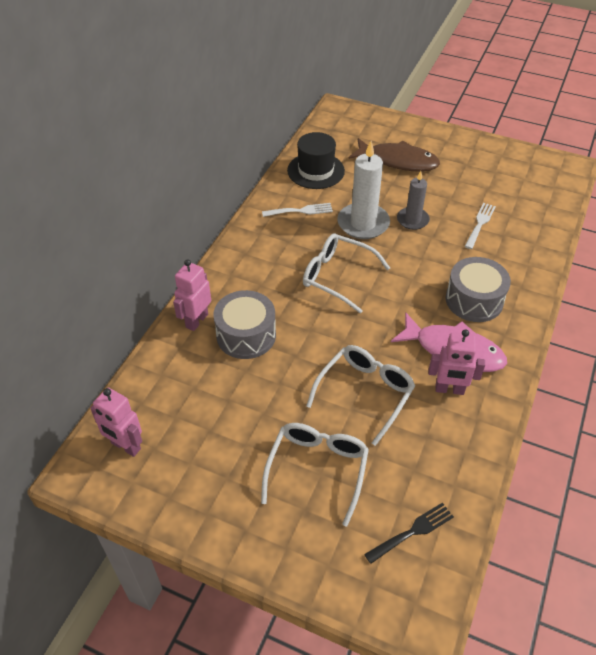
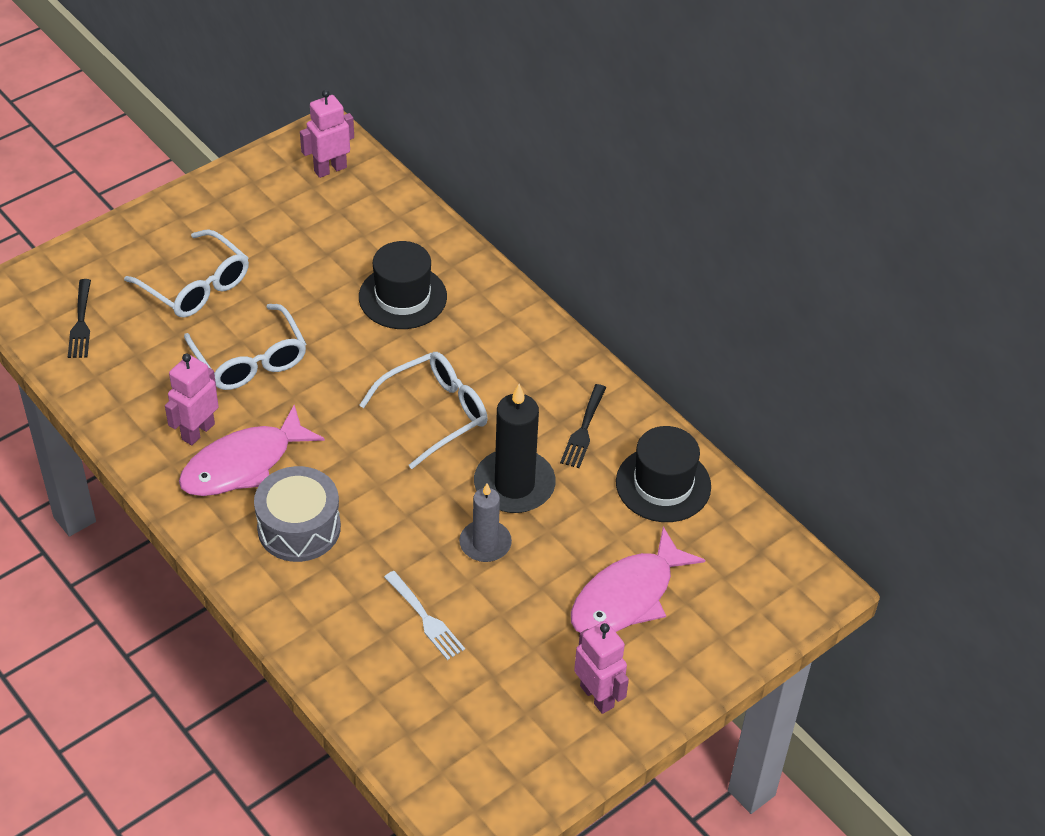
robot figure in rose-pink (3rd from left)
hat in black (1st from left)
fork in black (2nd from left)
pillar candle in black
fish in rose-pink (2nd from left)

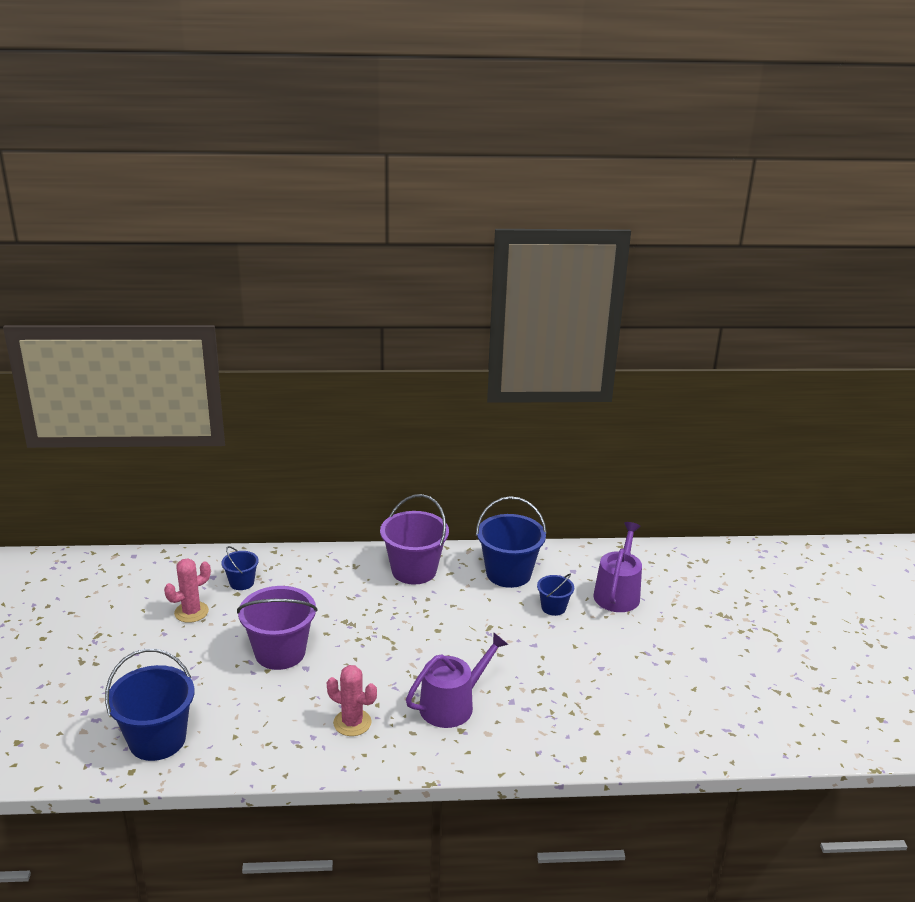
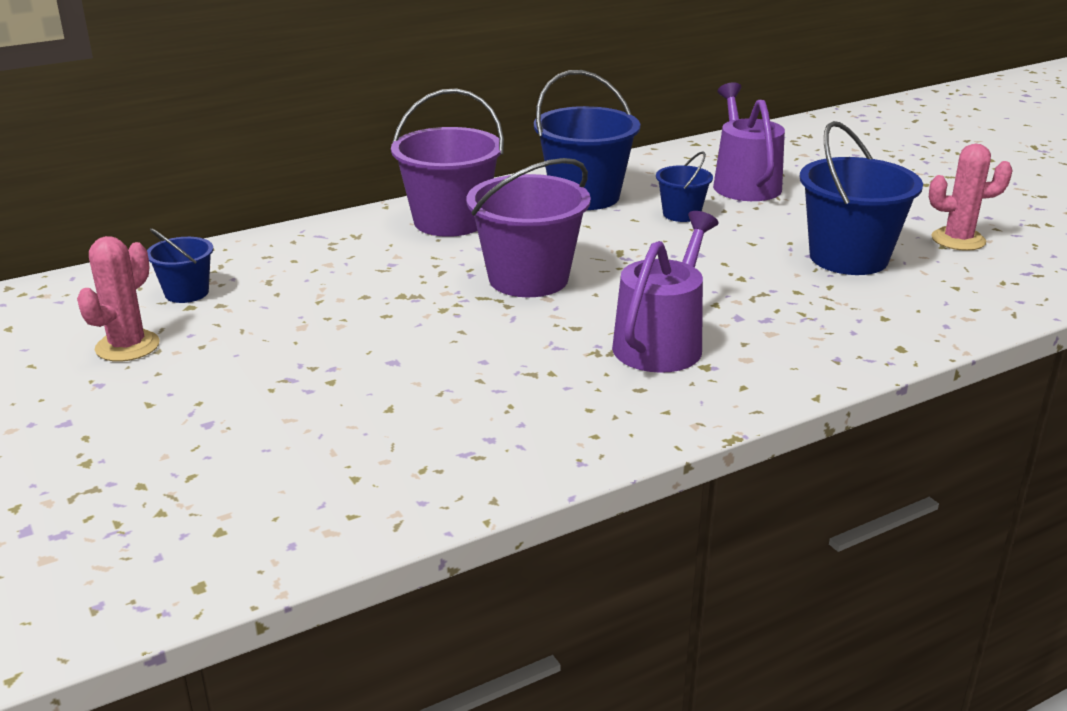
bucket in cobalt (4th from left)
bucket in royal purple (2nd from left)
saguaro cactus in rose-pink (2nd from left)

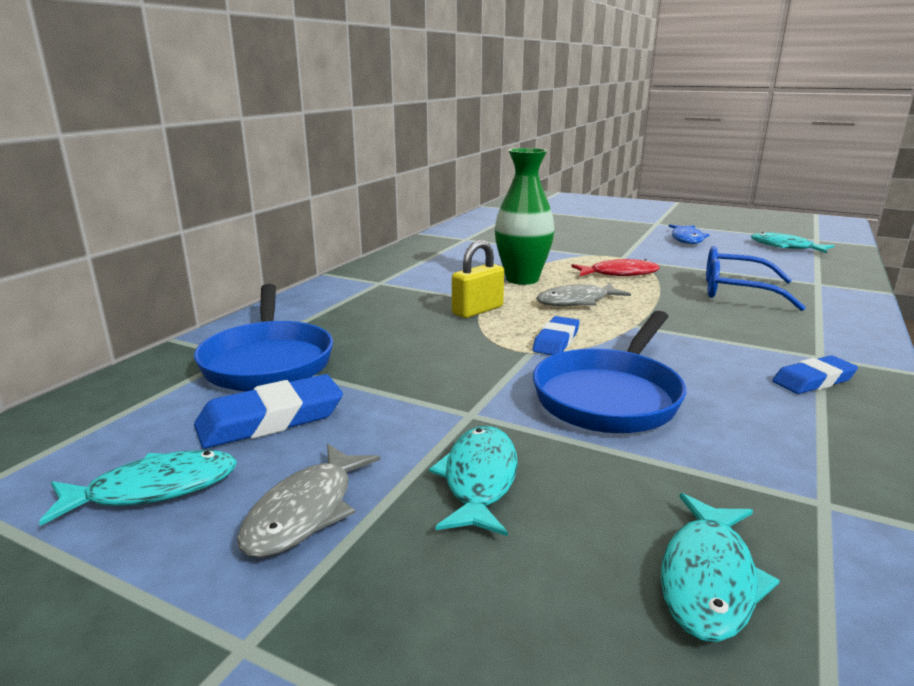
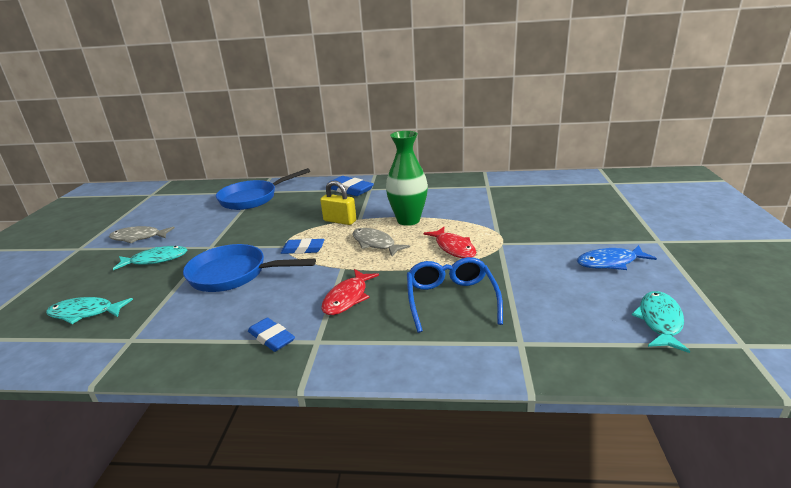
fish in teal (1st from left in the first image)
fish in crimson (1st from left)
eraser in cobalt (3rd from left)

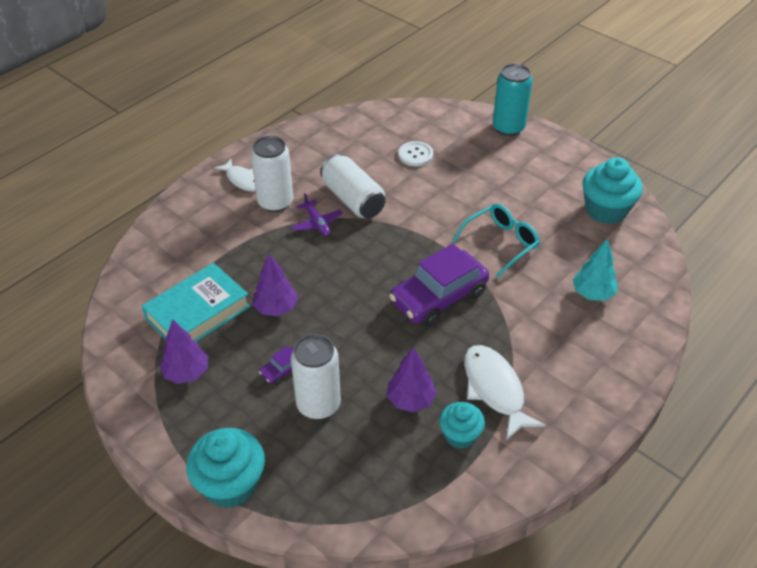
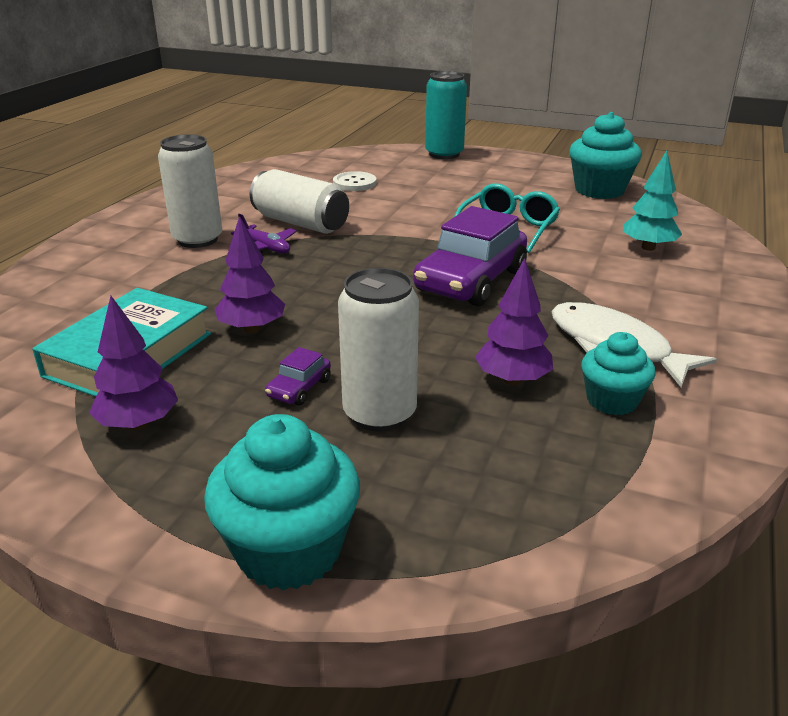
fish in snow-white (1st from left in the first image)

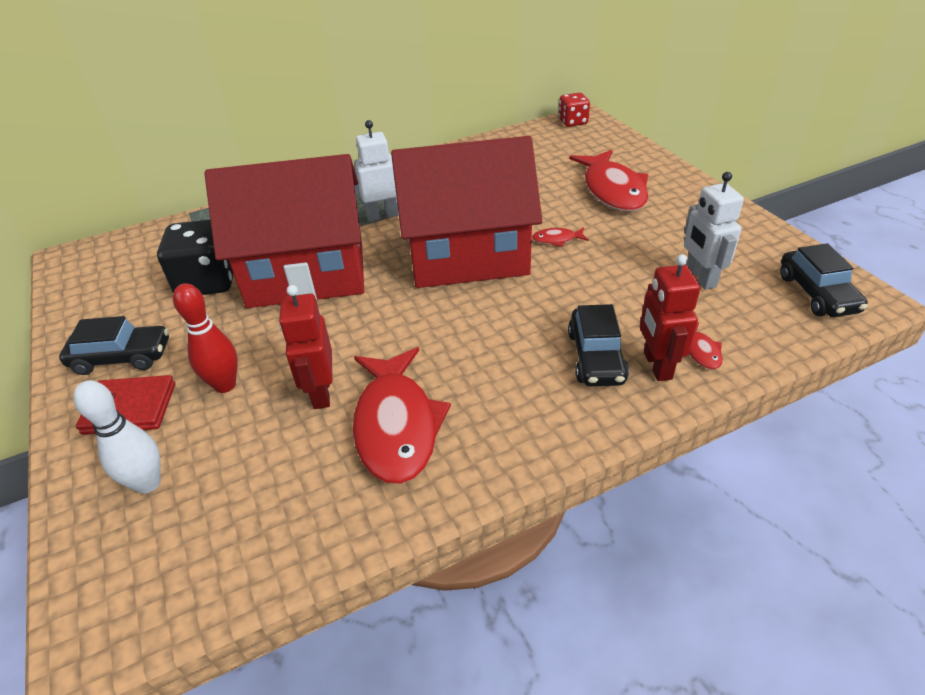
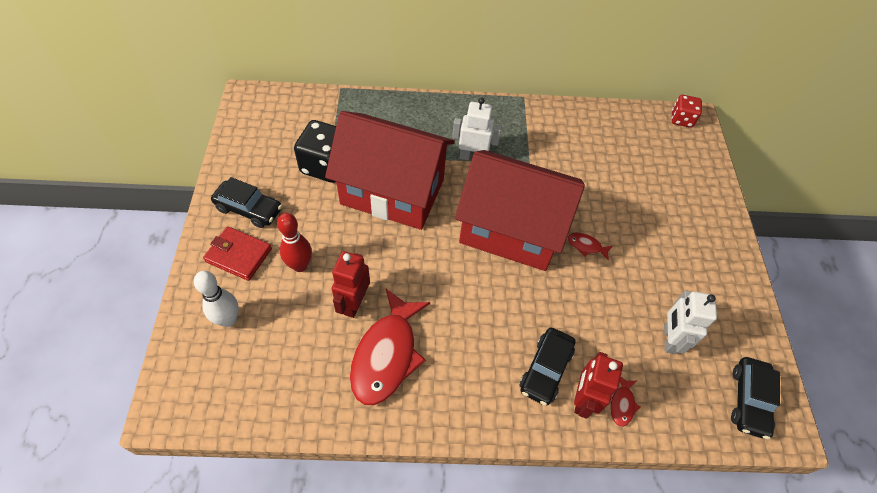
fish in crimson (3rd from left in the first image)

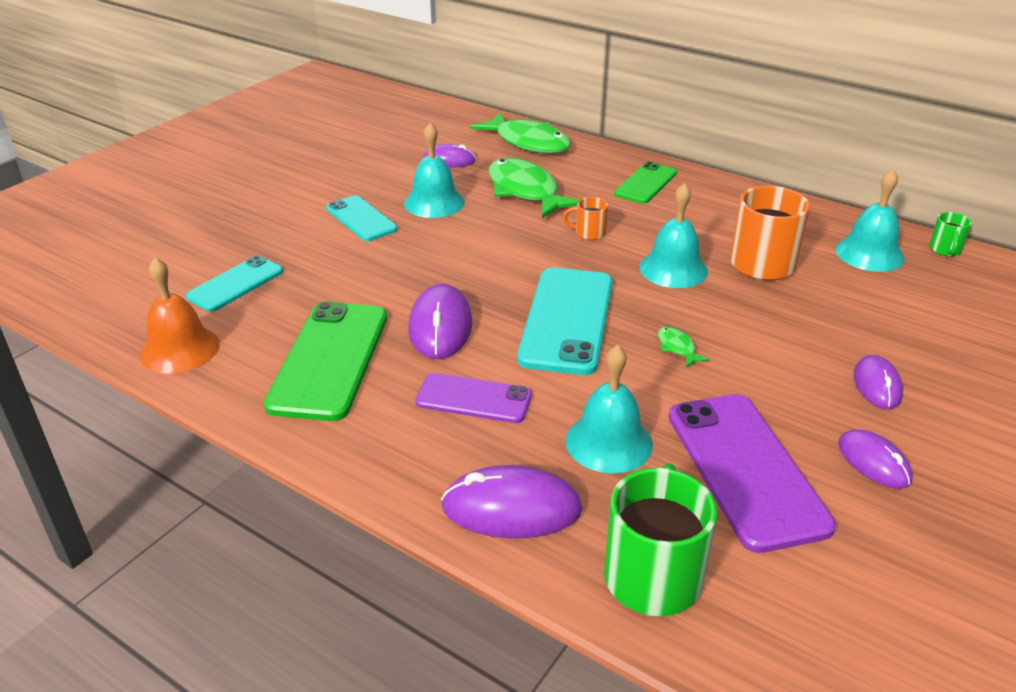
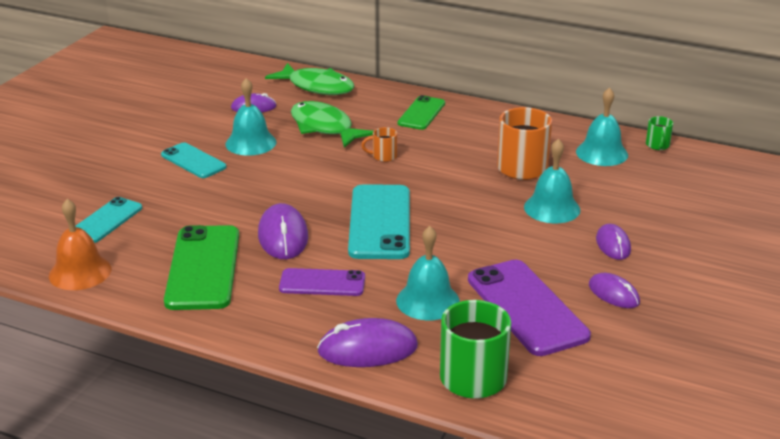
fish in green (3rd from left in the first image)
bell in teal (3rd from left)

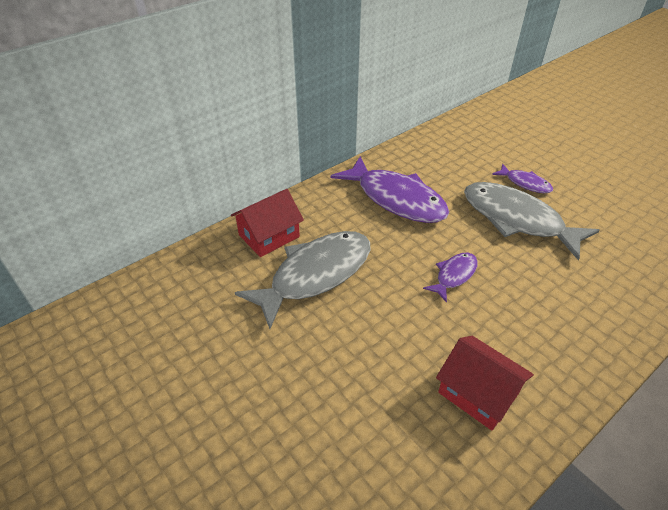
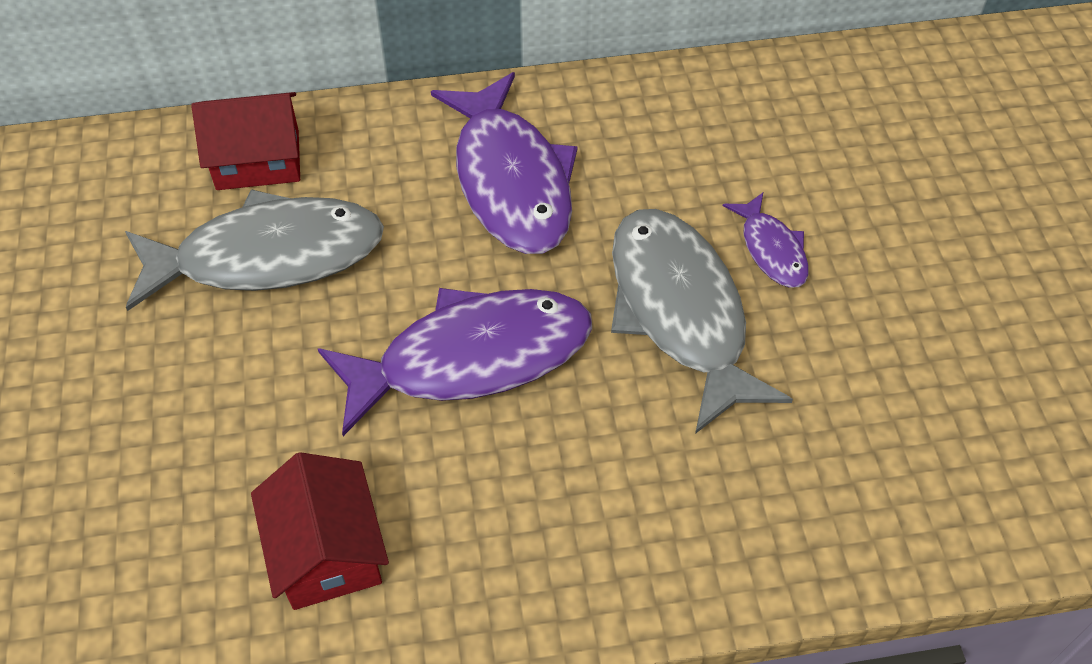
fish in royal purple (1st from left)

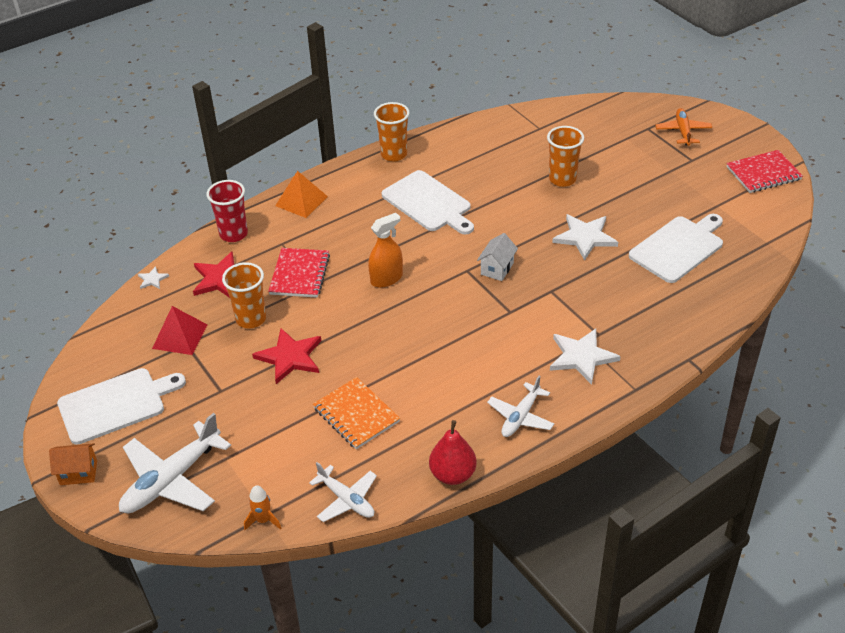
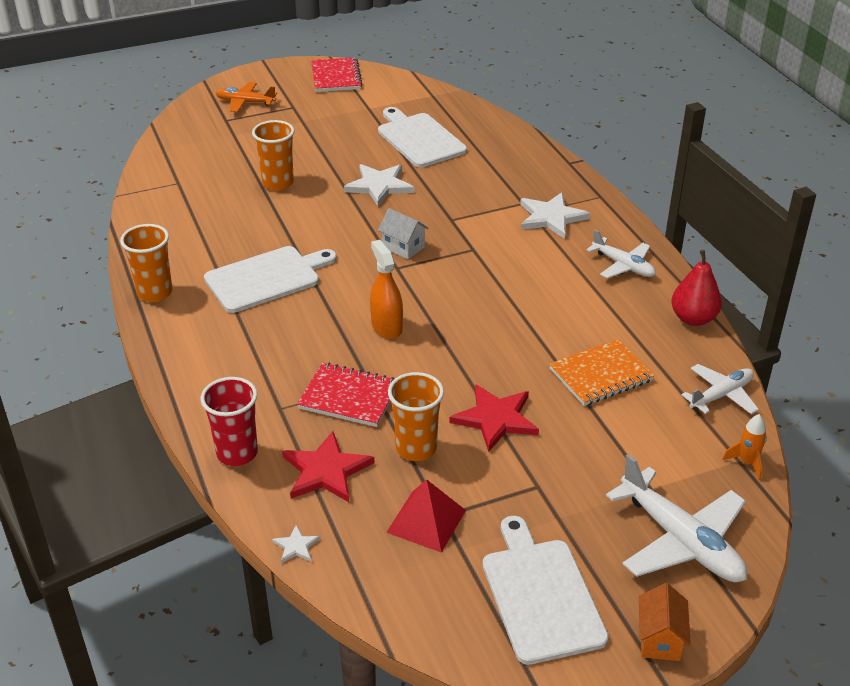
solid pyramid in bright orange

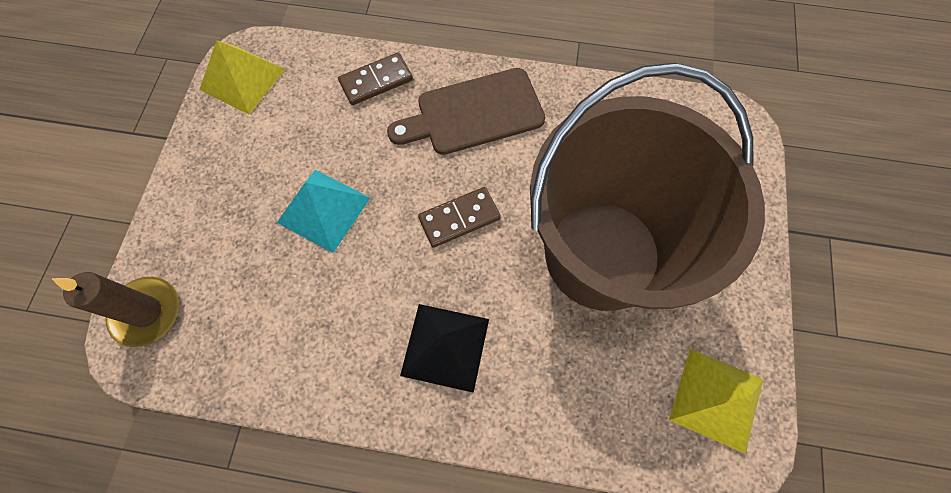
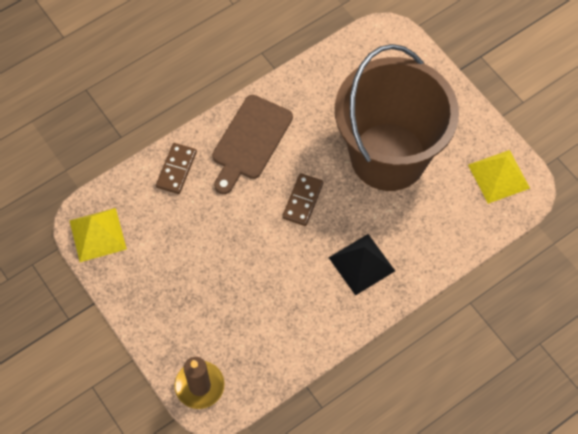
solid pyramid in teal

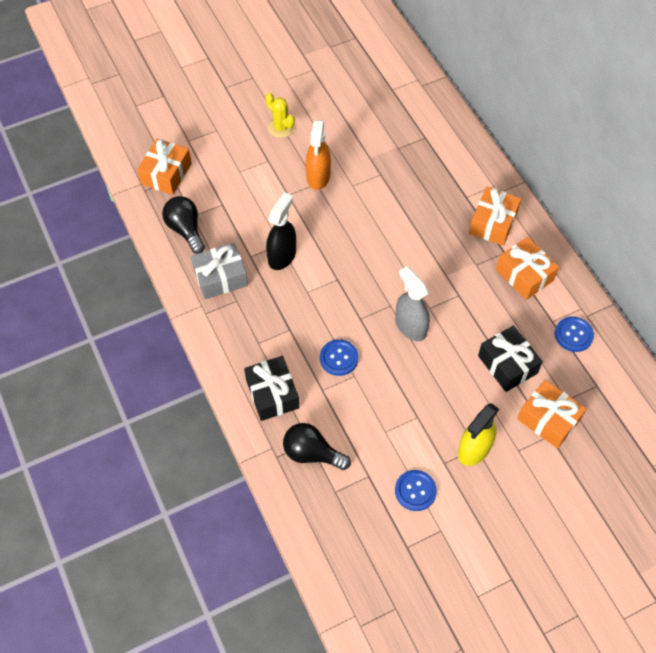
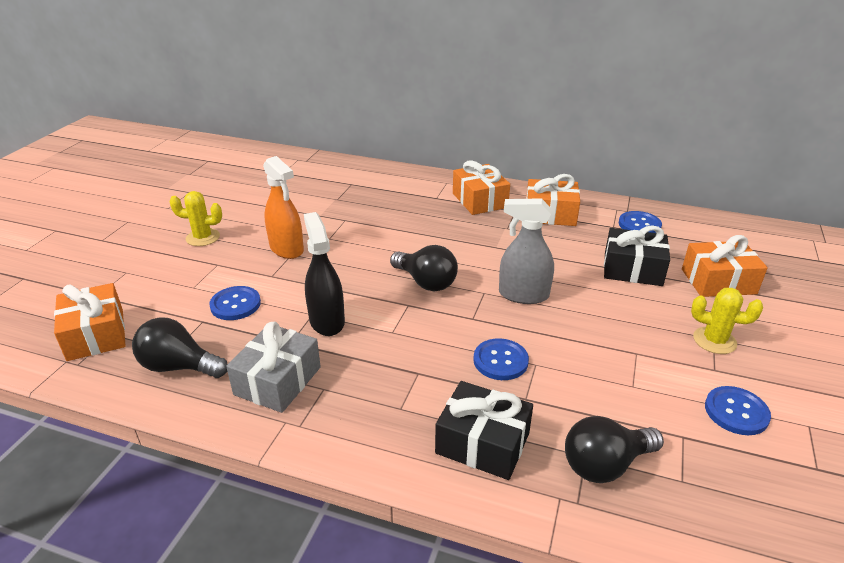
sewing button in cobalt (1st from left)
bulb in black (2nd from left)
saguaro cactus in golden (2nd from left)

